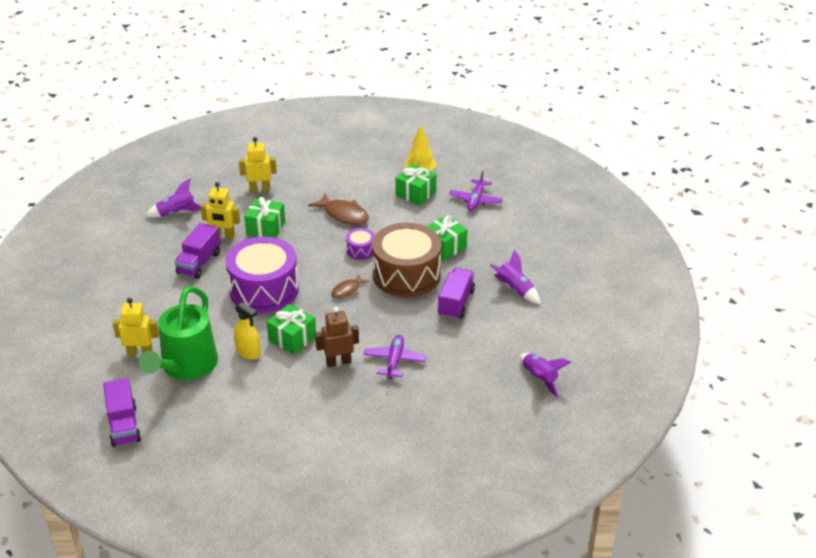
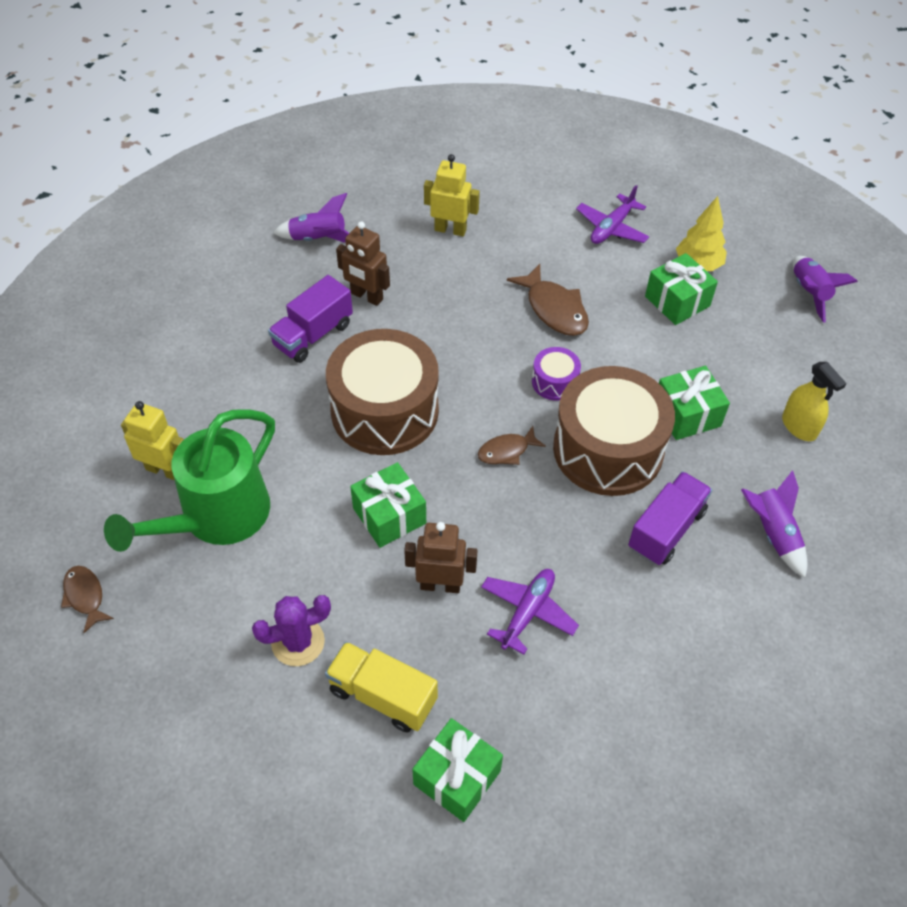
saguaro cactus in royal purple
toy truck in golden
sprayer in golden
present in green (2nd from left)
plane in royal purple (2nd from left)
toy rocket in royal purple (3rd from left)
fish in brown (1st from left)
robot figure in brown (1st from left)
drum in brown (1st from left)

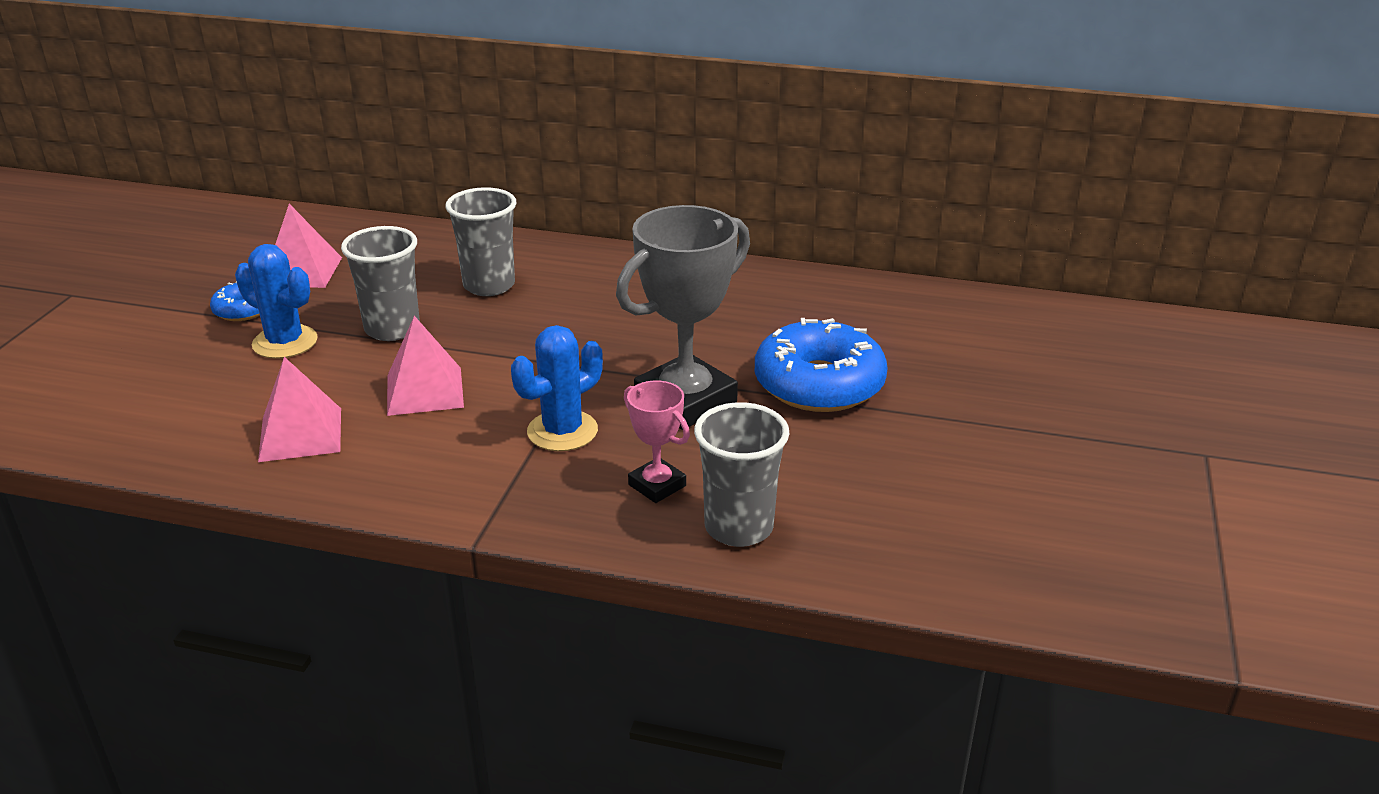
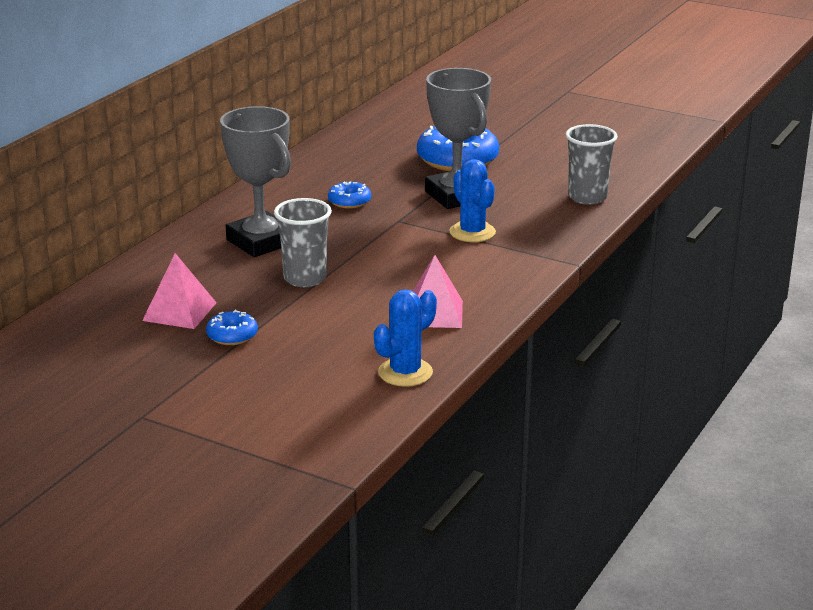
solid pyramid in rose-pink (3rd from left in the first image)
trophy in rose-pink
glazed donut in cobalt (2nd from left)
saguaro cactus in cobalt (1st from left)
trophy in ash-grey (1st from left)

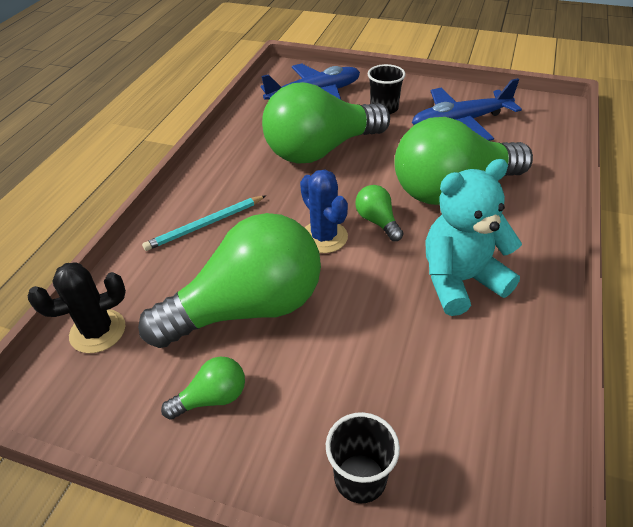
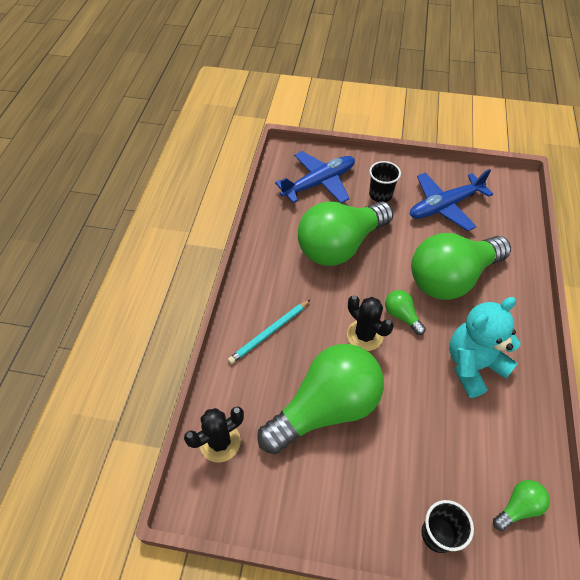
bulb in green (5th from left)
saguaro cactus in black (2nd from left)

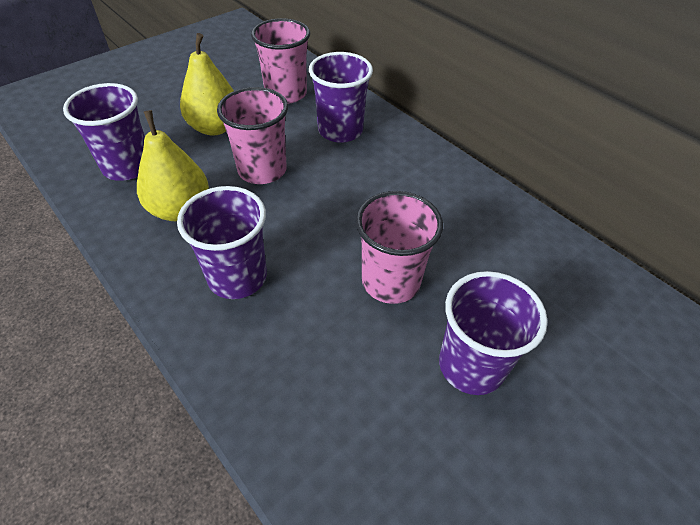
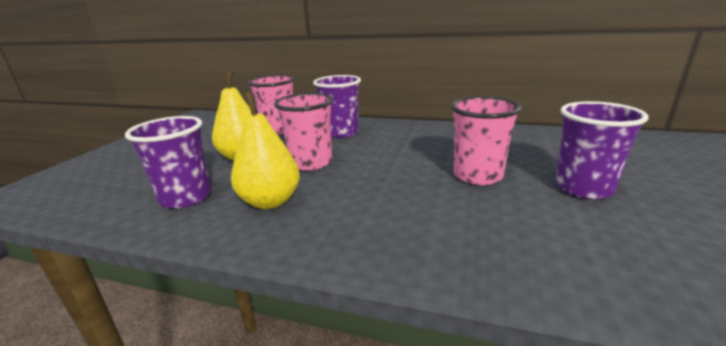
cup in royal purple (2nd from left in the first image)

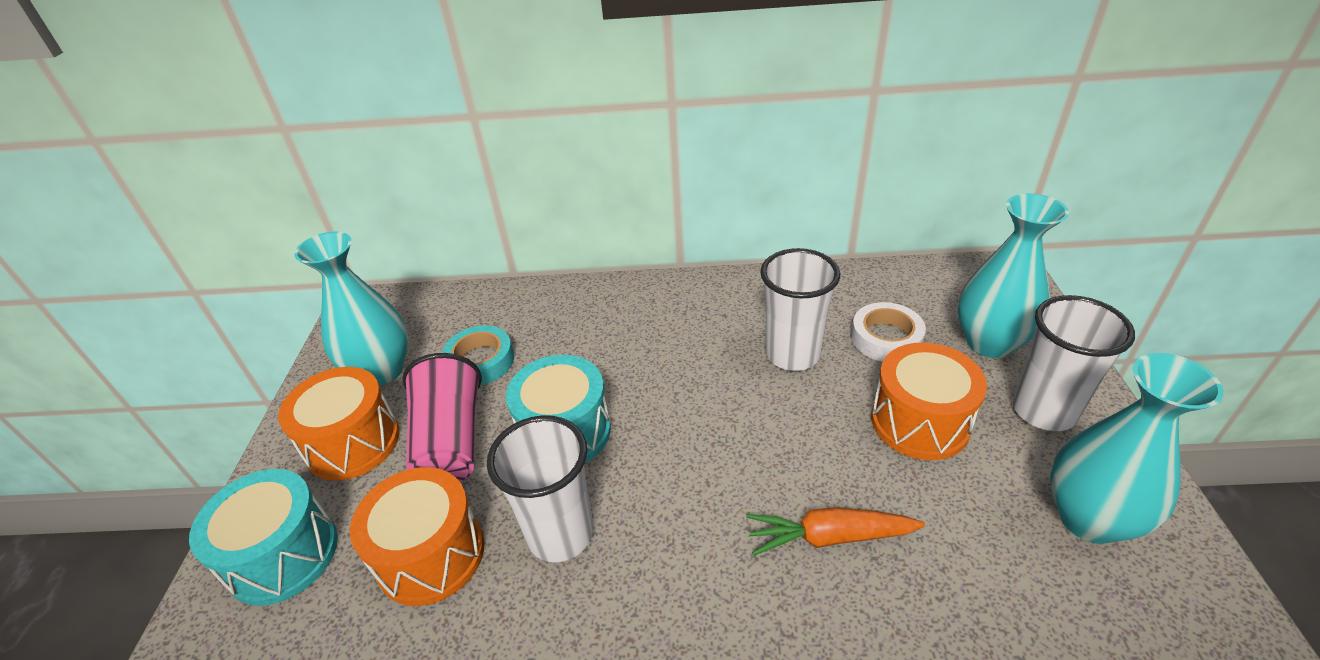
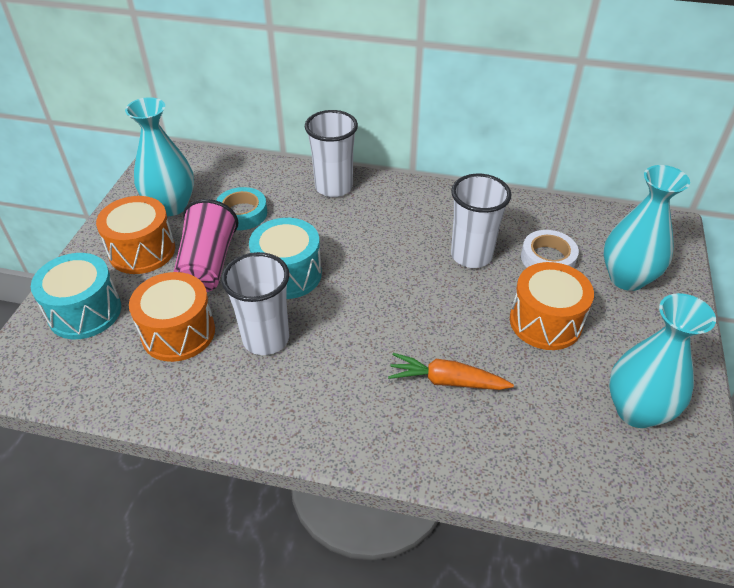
cup in snow-white (2nd from left)

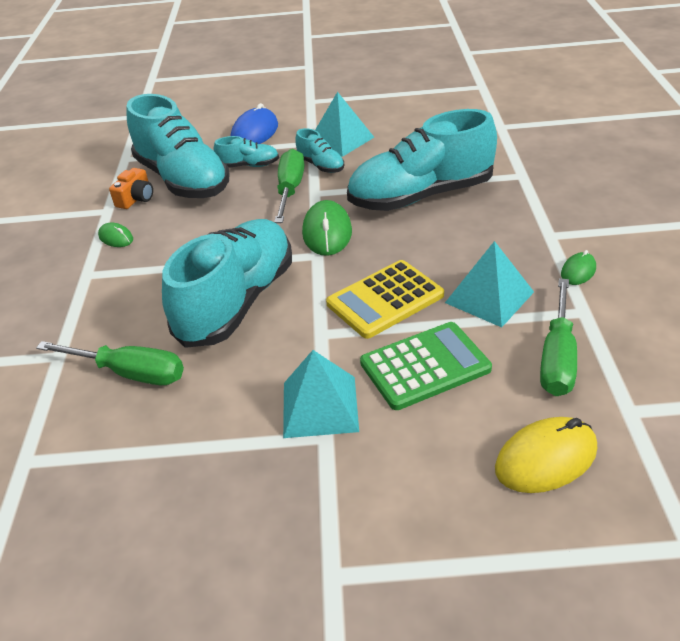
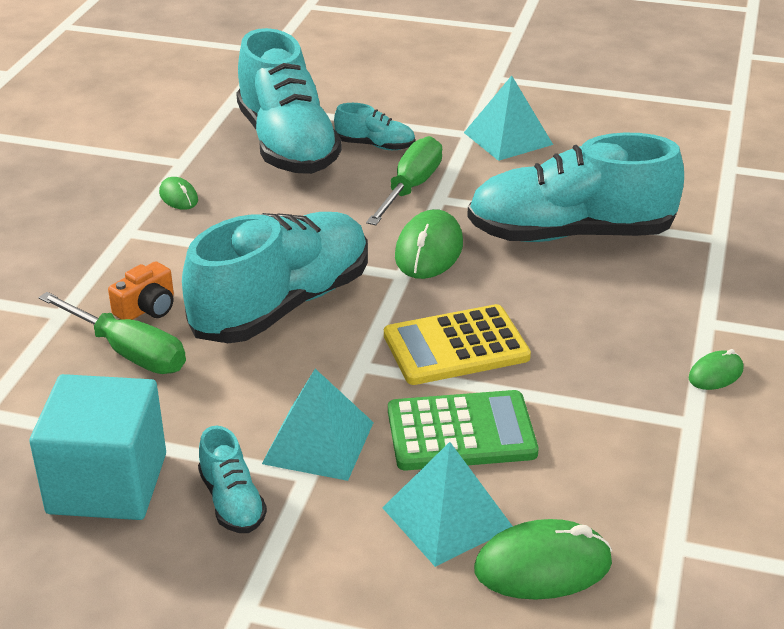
PC mouse in cobalt
hand screwdriver in green (3rd from left in the first image)
cube in teal
photo camera in bright orange
shoe in teal (1st from left)
solid pyramid in teal (2nd from left)
PC mouse in green (3rd from left)

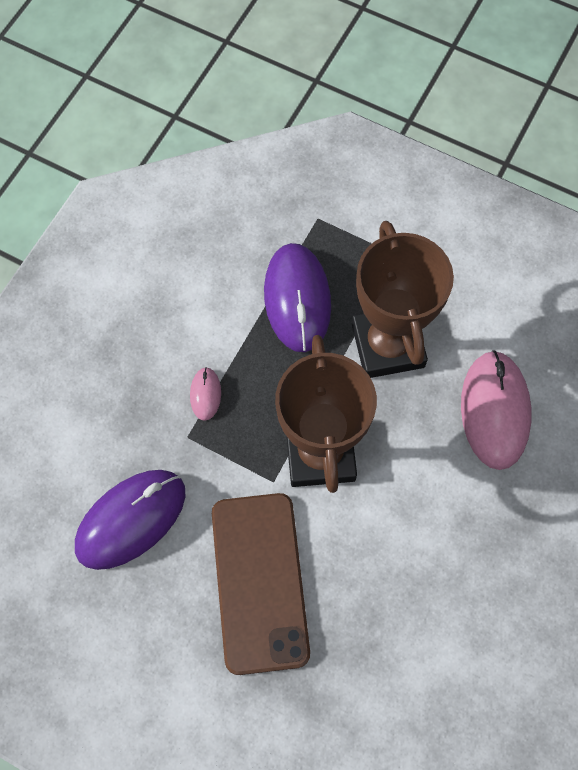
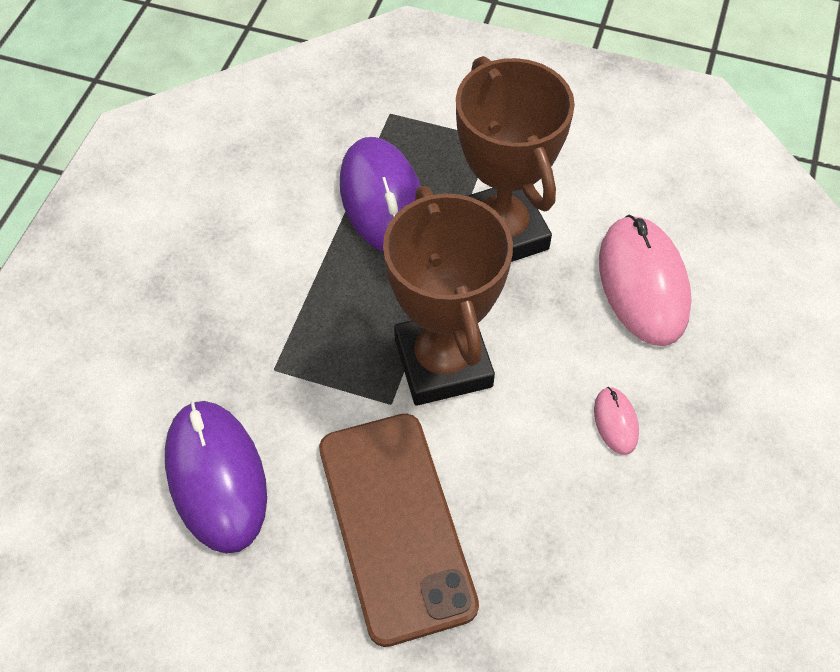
PC mouse in rose-pink (1st from left)
PC mouse in royal purple (1st from left)

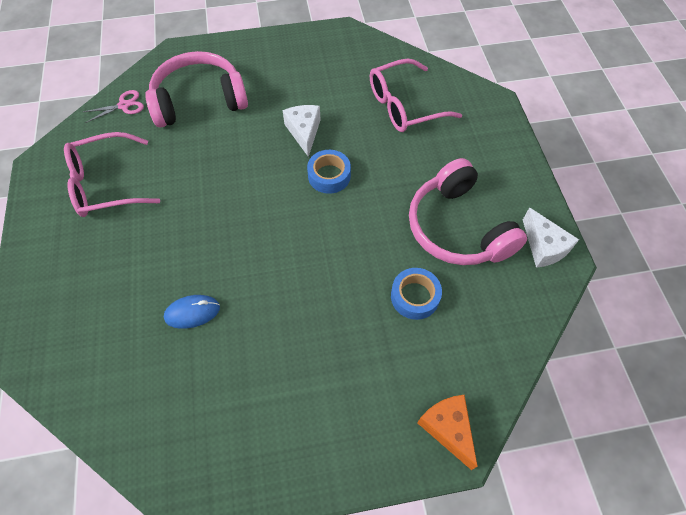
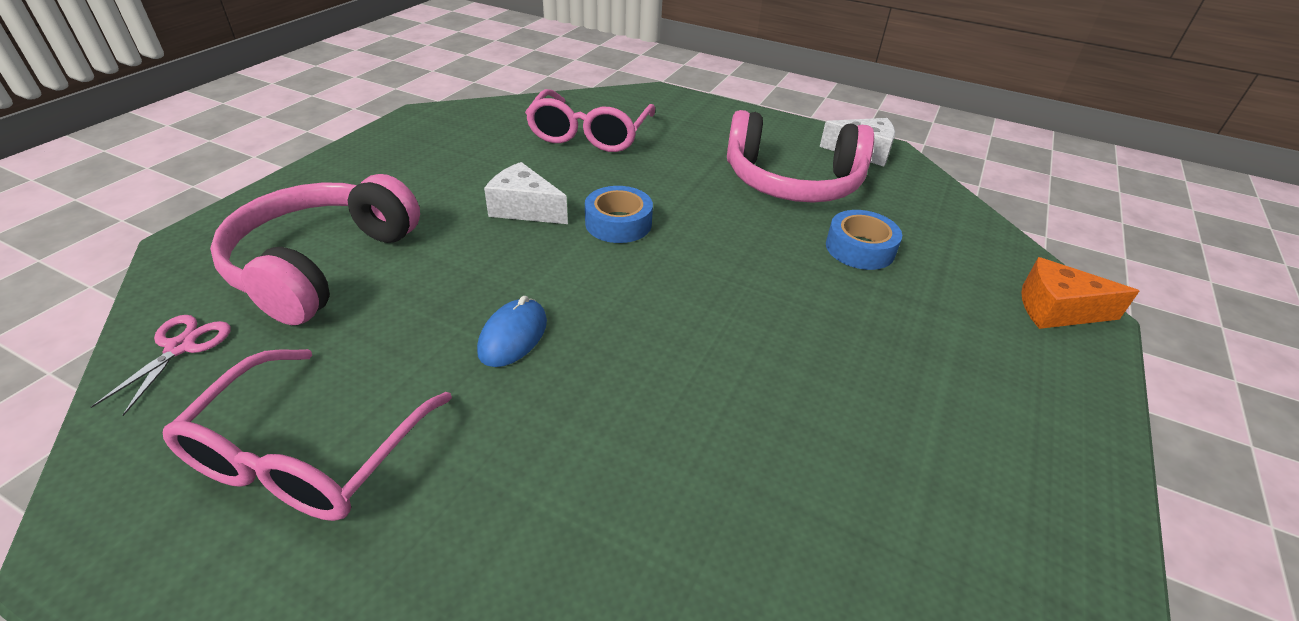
PC mouse in cobalt

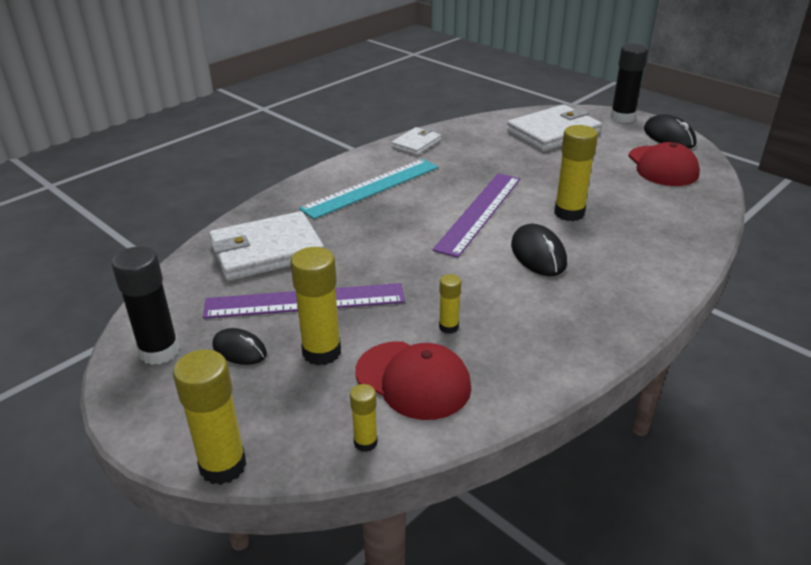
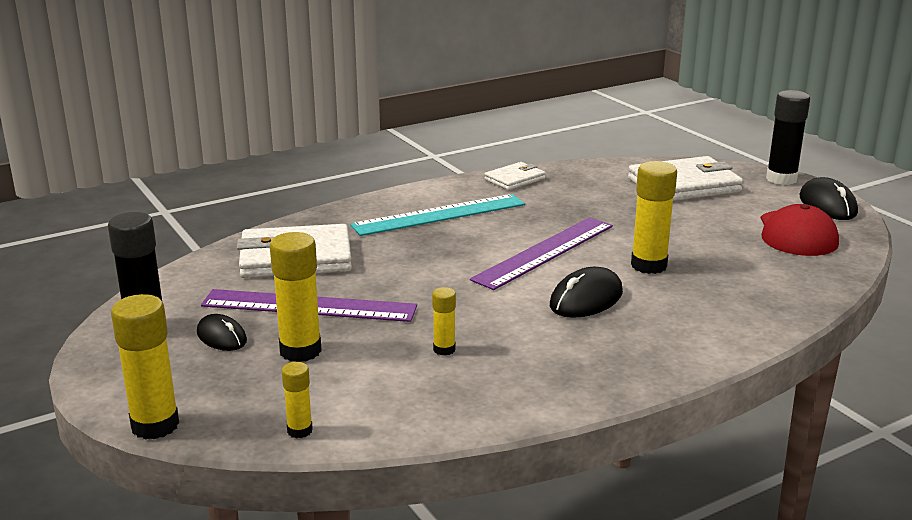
baseball cap in crimson (1st from left in the first image)
PC mouse in black (2nd from left)

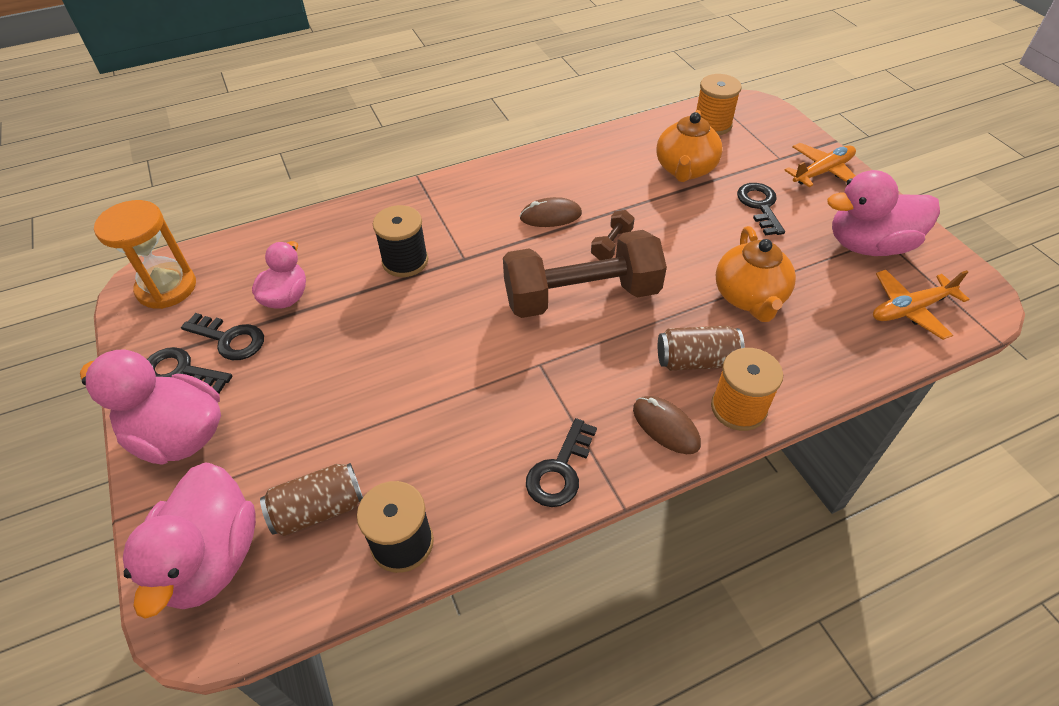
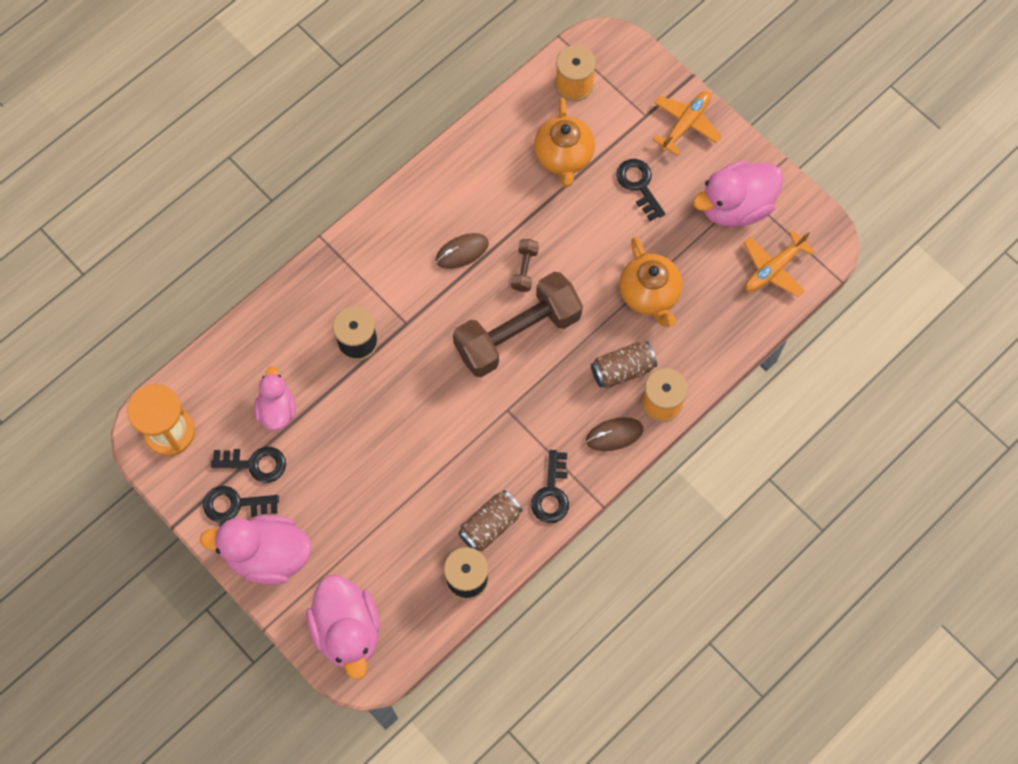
tin in brown (1st from left)
PC mouse in brown (2nd from left)

